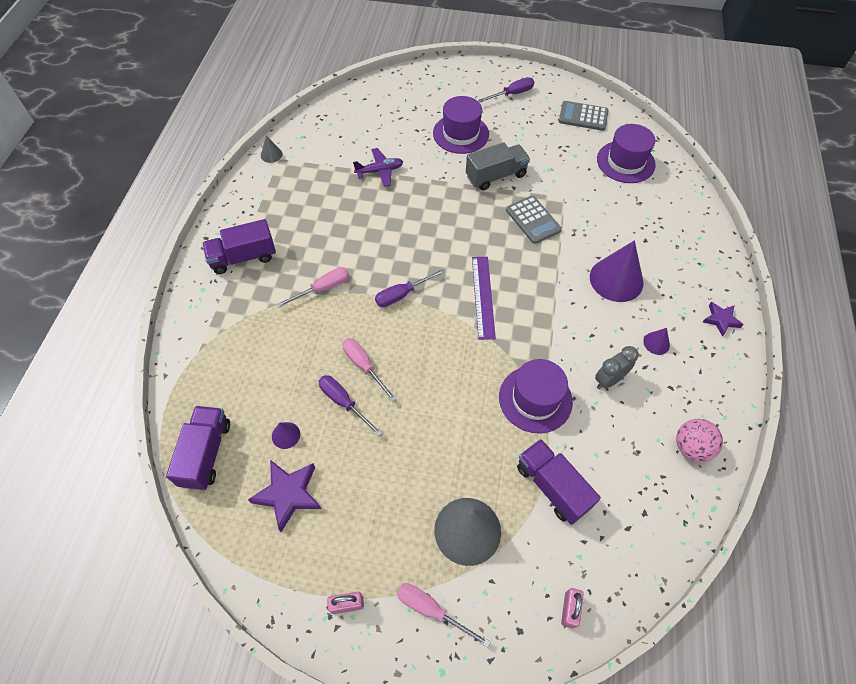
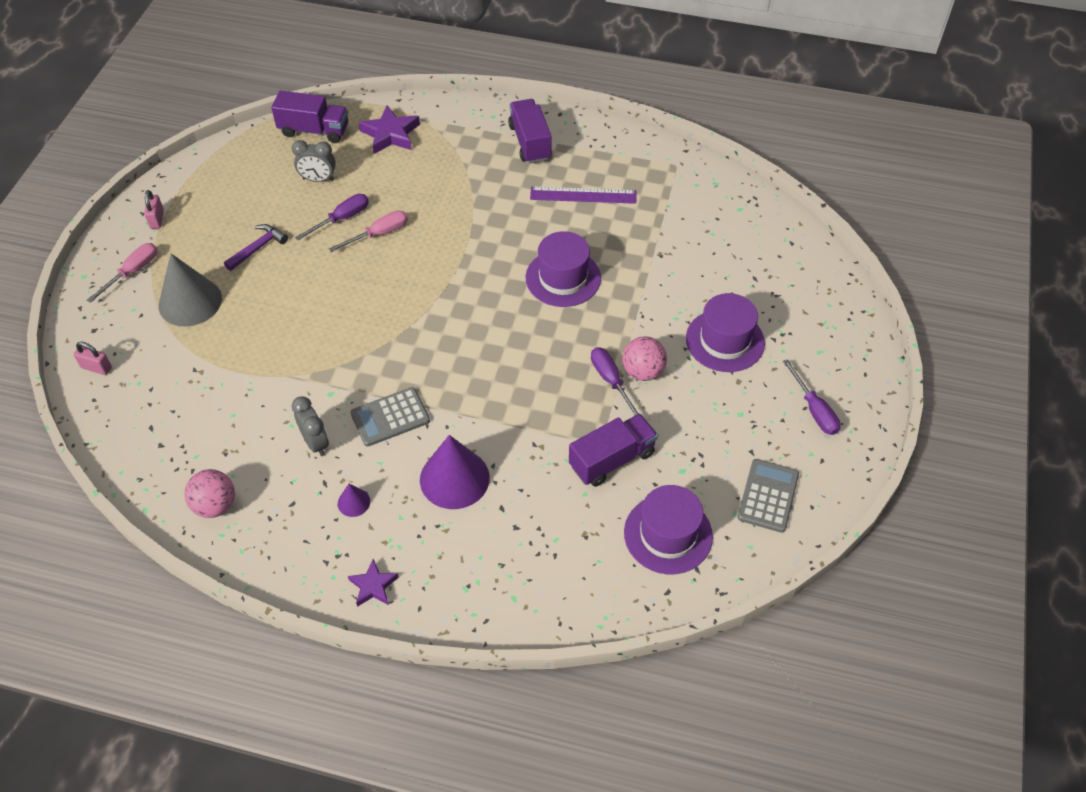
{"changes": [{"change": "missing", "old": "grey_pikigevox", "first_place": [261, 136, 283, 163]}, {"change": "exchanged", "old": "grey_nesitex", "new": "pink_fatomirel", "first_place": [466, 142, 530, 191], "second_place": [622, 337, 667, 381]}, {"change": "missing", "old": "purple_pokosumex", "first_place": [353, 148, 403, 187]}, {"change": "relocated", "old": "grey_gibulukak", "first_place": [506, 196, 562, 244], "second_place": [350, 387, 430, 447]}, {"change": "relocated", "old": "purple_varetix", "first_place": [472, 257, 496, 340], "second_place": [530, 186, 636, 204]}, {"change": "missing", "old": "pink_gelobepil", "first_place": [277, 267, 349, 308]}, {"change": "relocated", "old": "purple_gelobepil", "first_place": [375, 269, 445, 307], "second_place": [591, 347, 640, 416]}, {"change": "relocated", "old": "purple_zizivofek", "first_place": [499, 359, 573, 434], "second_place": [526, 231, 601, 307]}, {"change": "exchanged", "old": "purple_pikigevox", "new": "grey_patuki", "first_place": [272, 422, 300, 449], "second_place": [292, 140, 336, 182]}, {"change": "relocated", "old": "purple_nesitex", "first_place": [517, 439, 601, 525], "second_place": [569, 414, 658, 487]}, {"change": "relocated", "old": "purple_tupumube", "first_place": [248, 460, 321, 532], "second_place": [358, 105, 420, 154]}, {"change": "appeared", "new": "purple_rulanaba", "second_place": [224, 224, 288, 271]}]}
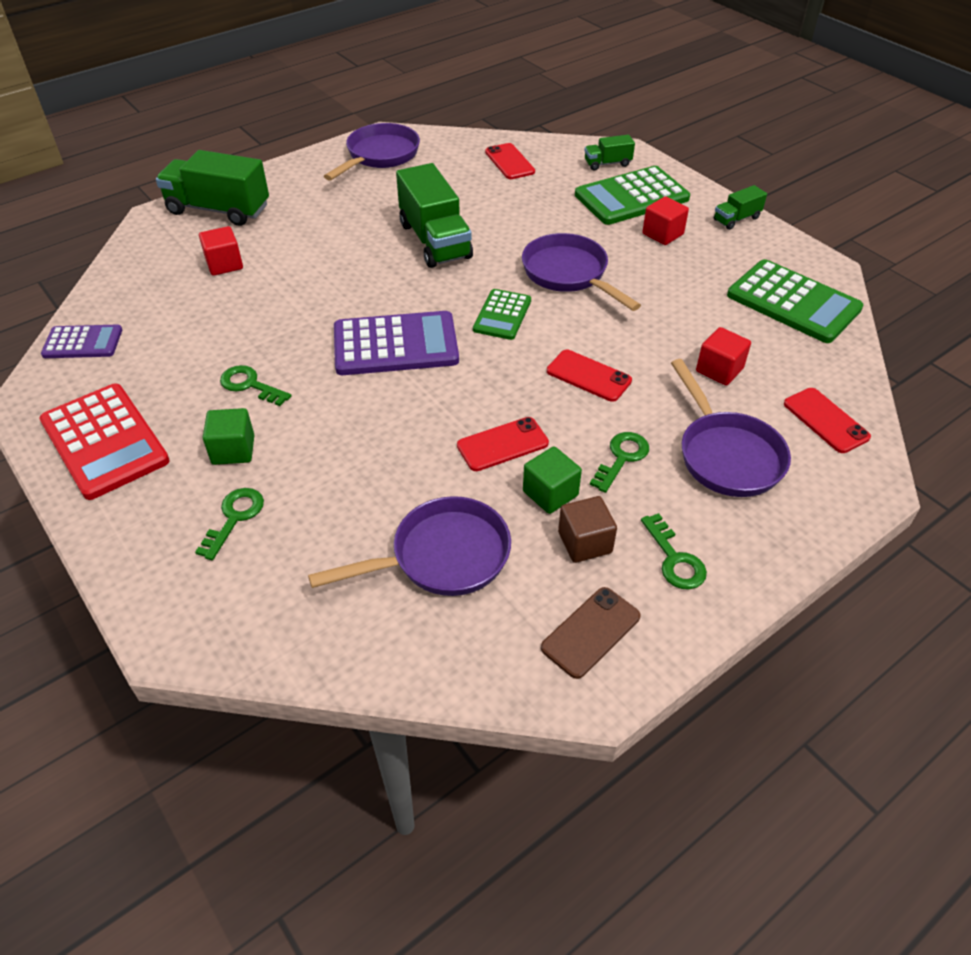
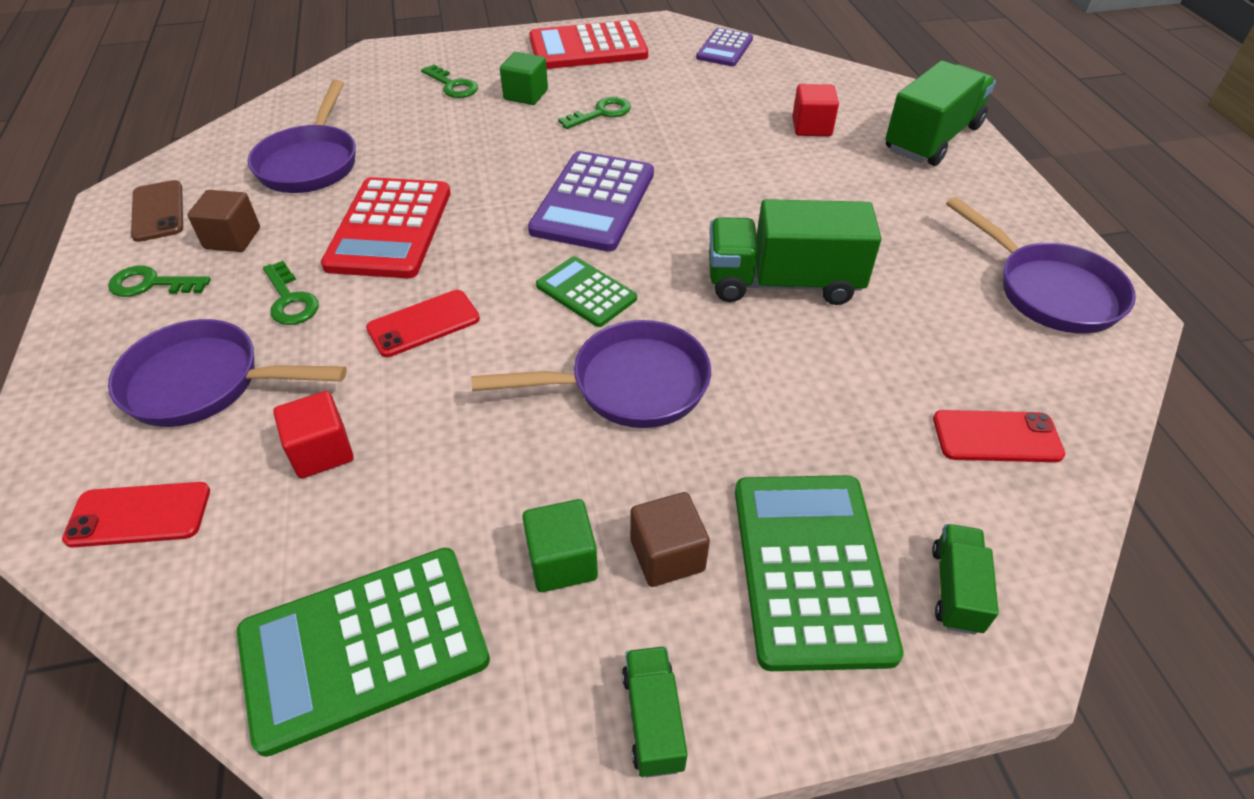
{"changes": [{"change": "colour", "old": "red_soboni", "new": "brown_soboni", "first_place": [642, 196, 689, 245], "second_place": [630, 492, 710, 587]}, {"change": "exchanged", "old": "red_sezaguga", "new": "red_gibulukak", "first_place": [457, 417, 549, 471], "second_place": [321, 177, 451, 278]}, {"change": "relocated", "old": "green_soboni", "first_place": [523, 446, 582, 514], "second_place": [522, 499, 598, 592]}]}
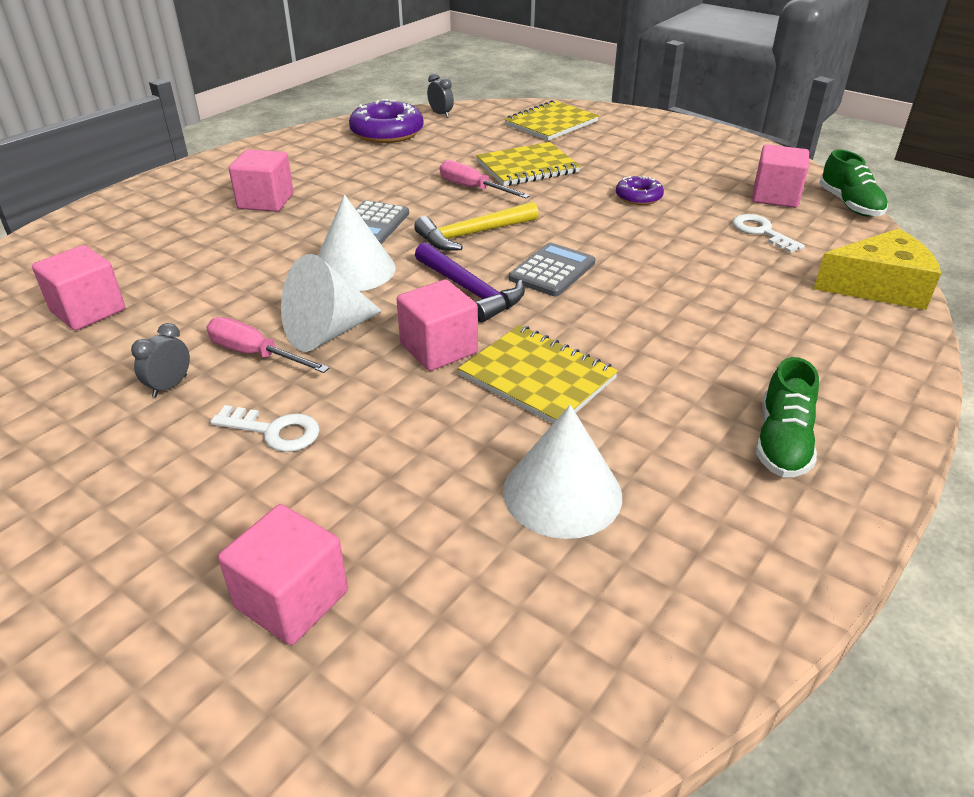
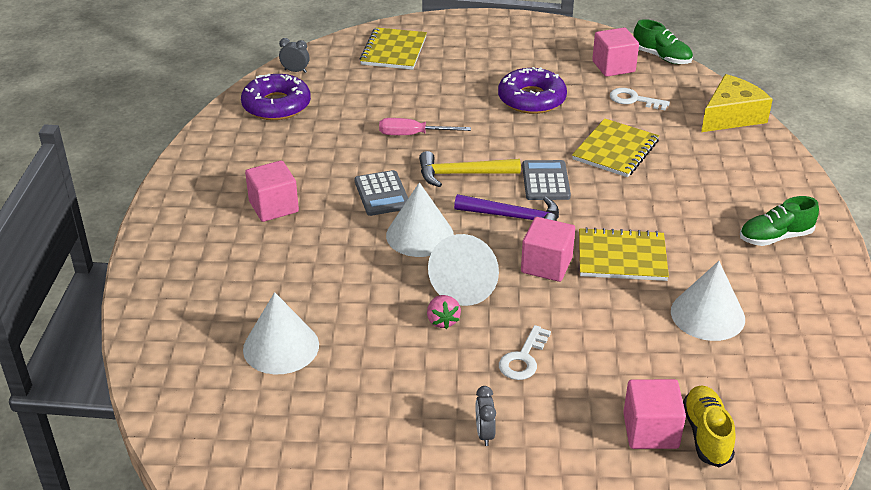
{"changes": [{"change": "relocated", "old": "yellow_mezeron", "first_place": [476, 142, 581, 186], "second_place": [572, 118, 659, 177]}, {"change": "size", "old": "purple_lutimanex", "first_place": [616, 176, 664, 205], "second_place": [498, 67, 567, 114], "factor": 1.81}, {"change": "spun", "old": "yellow_rulanaba", "first_place": [414, 201, 539, 251], "second_place": [419, 151, 521, 187], "degrees": 60}, {"change": "exchanged", "old": "pink_soboni", "new": "white_pikigevox", "first_place": [32, 245, 125, 330], "second_place": [243, 292, 319, 374]}, {"change": "exchanged", "old": "pink_gelobepil", "new": "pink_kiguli", "first_place": [207, 317, 329, 373], "second_place": [427, 295, 461, 329]}, {"change": "relocated", "old": "grey_patuki", "first_place": [131, 323, 190, 397], "second_place": [476, 386, 496, 446]}, {"change": "spun", "old": "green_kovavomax", "first_place": [756, 357, 819, 478], "second_place": [740, 196, 819, 246], "degrees": 90}, {"change": "spun", "old": "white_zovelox", "first_place": [210, 405, 320, 452], "second_place": [499, 325, 551, 380], "degrees": 135}, {"change": "appeared", "new": "yellow_kovavomax", "second_place": [683, 386, 736, 468]}]}
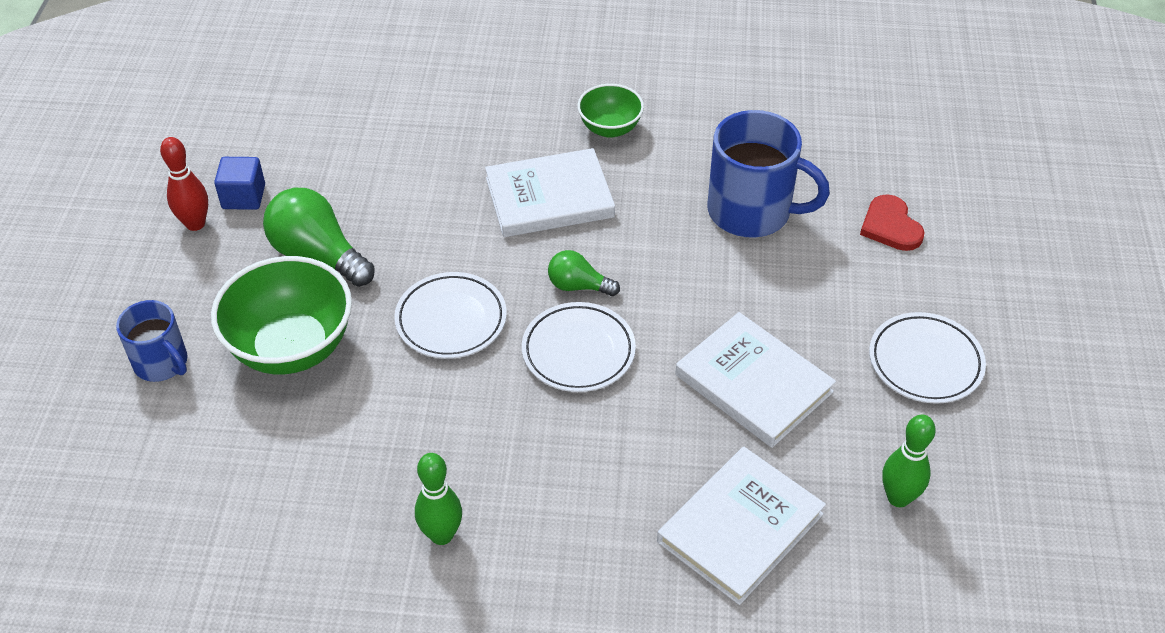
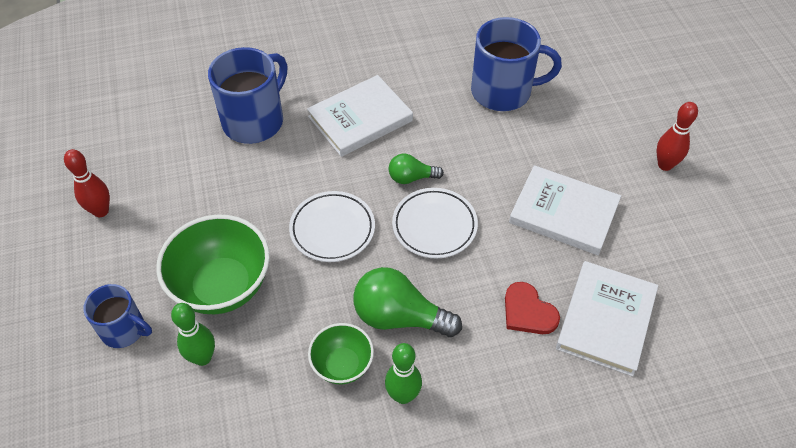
{"changes": [{"change": "relocated", "old": "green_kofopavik", "first_place": [577, 84, 644, 138], "second_place": [308, 323, 374, 384]}, {"change": "missing", "old": "blue_soboni", "first_place": [214, 157, 265, 210]}, {"change": "relocated", "old": "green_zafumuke", "first_place": [263, 188, 375, 287], "second_place": [353, 267, 462, 337]}, {"change": "relocated", "old": "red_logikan", "first_place": [860, 194, 925, 251], "second_place": [505, 282, 560, 334]}, {"change": "exchanged", "old": "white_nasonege", "new": "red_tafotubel", "first_place": [869, 312, 986, 404], "second_place": [656, 102, 698, 171]}, {"change": "relocated", "old": "green_tafotubel", "first_place": [882, 414, 936, 507], "second_place": [171, 303, 215, 366]}, {"change": "appeared", "new": "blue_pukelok", "second_place": [208, 47, 287, 144]}]}
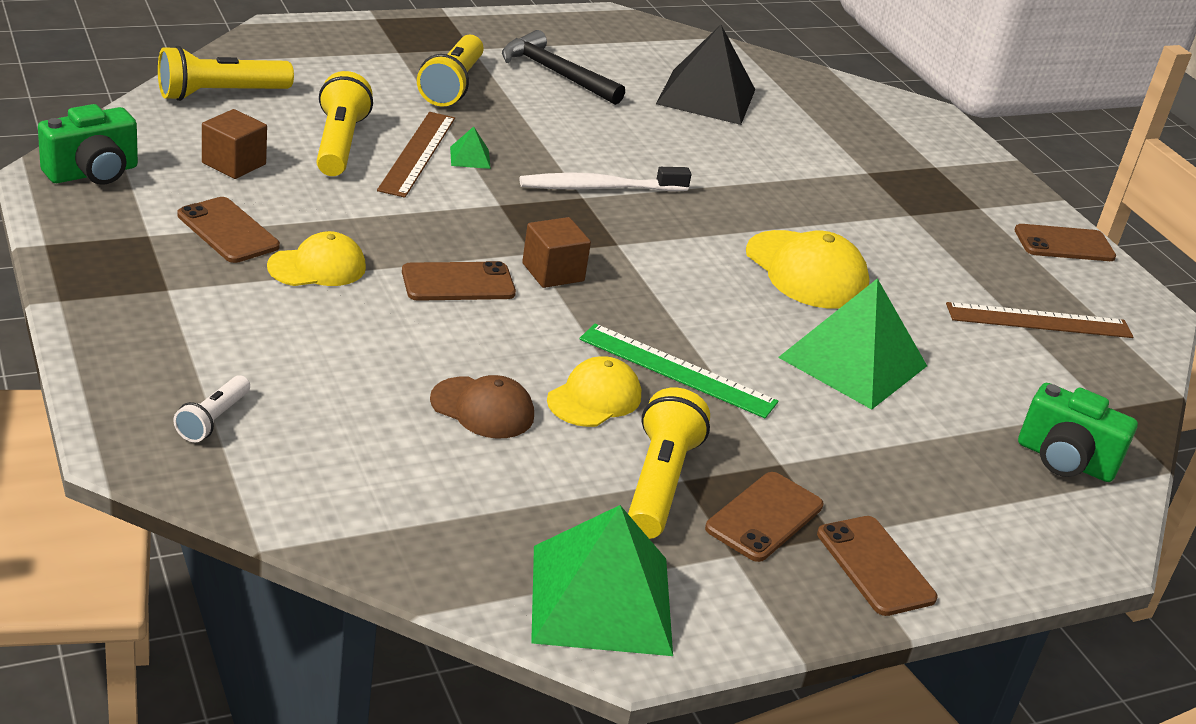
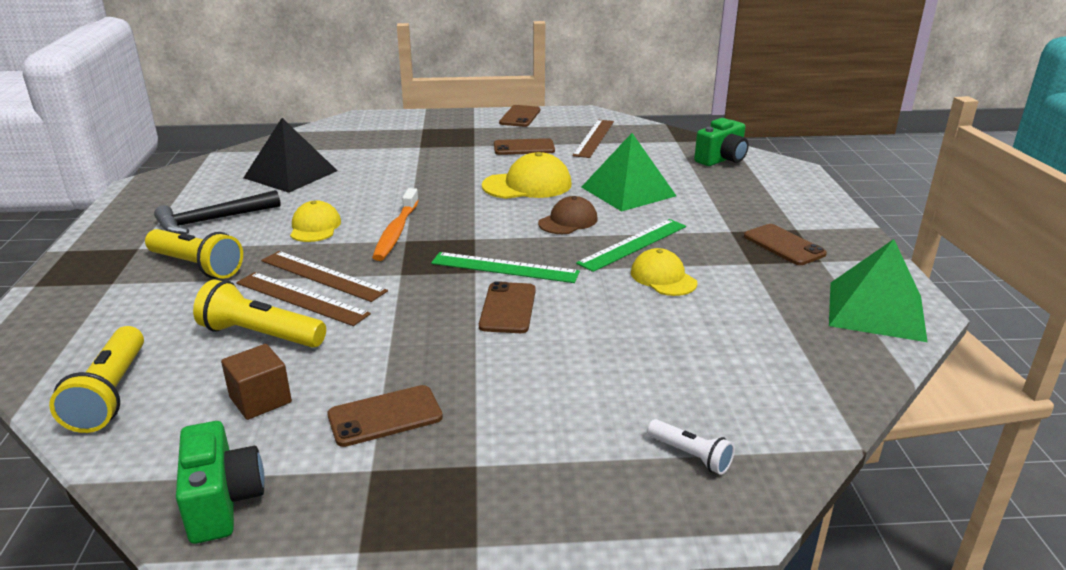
{"changes": [{"change": "exchanged", "old": "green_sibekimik", "new": "brown_varetix", "first_place": [450, 127, 491, 169], "second_place": [261, 251, 388, 302]}, {"change": "colour", "old": "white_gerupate", "new": "orange_gerupate", "first_place": [520, 167, 691, 192], "second_place": [372, 188, 419, 261]}, {"change": "exchanged", "old": "brown_soboni", "new": "green_varetix", "first_place": [522, 217, 591, 288], "second_place": [431, 252, 580, 283]}, {"change": "relocated", "old": "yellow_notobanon", "first_place": [267, 231, 366, 286], "second_place": [290, 201, 341, 242]}, {"change": "relocated", "old": "brown_notobanon", "first_place": [430, 375, 534, 438], "second_place": [538, 196, 598, 234]}, {"change": "missing", "old": "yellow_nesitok", "first_place": [628, 388, 710, 539]}, {"change": "relocated", "old": "brown_sezaguga", "first_place": [817, 516, 937, 616], "second_place": [494, 138, 555, 155]}]}
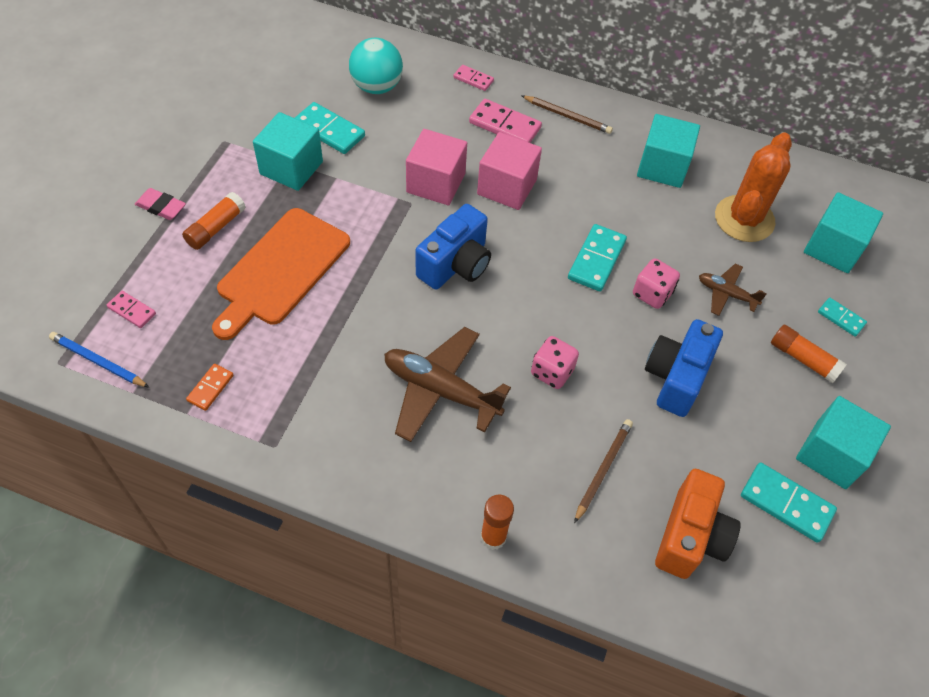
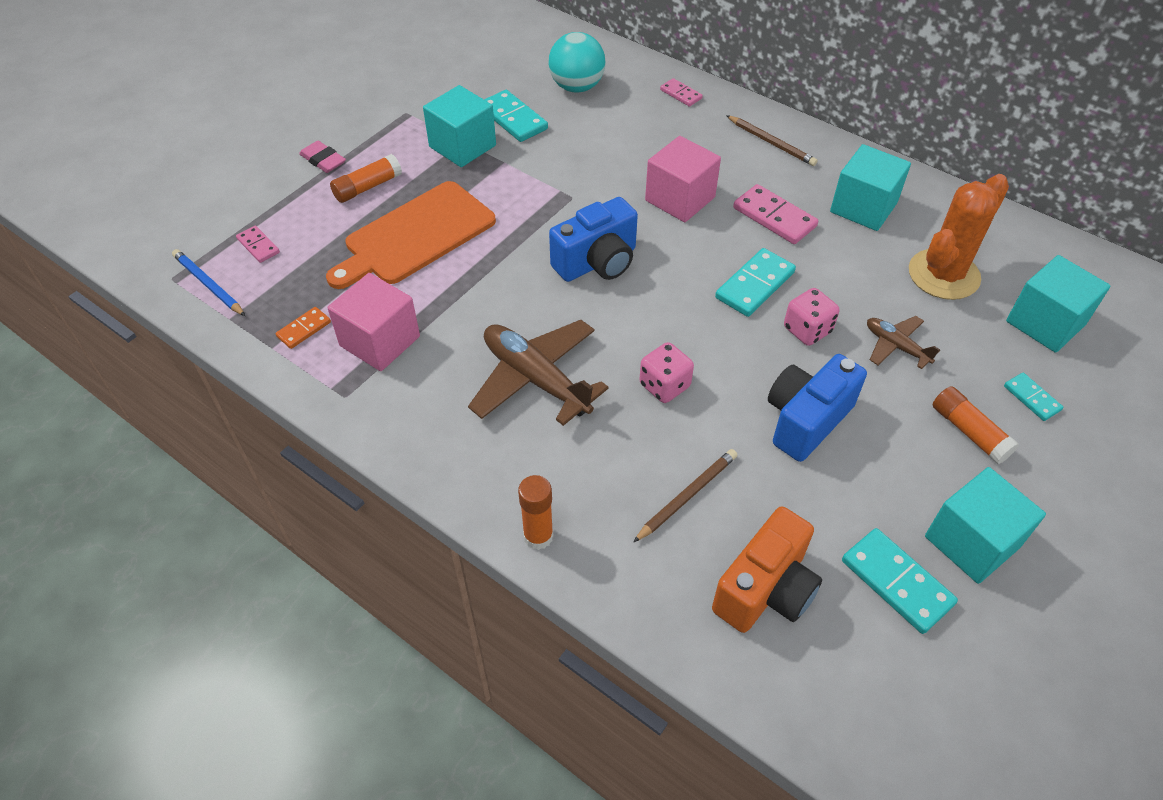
{"changes": [{"change": "relocated", "old": "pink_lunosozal", "first_place": [469, 99, 542, 143], "second_place": [733, 184, 818, 244]}, {"change": "relocated", "old": "pink_soboni", "first_place": [406, 129, 467, 205], "second_place": [328, 273, 420, 371]}]}
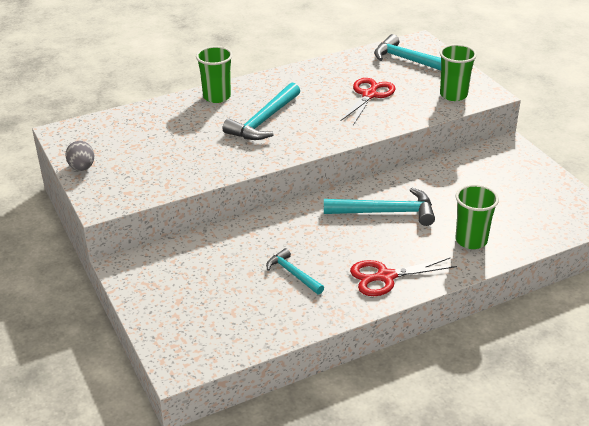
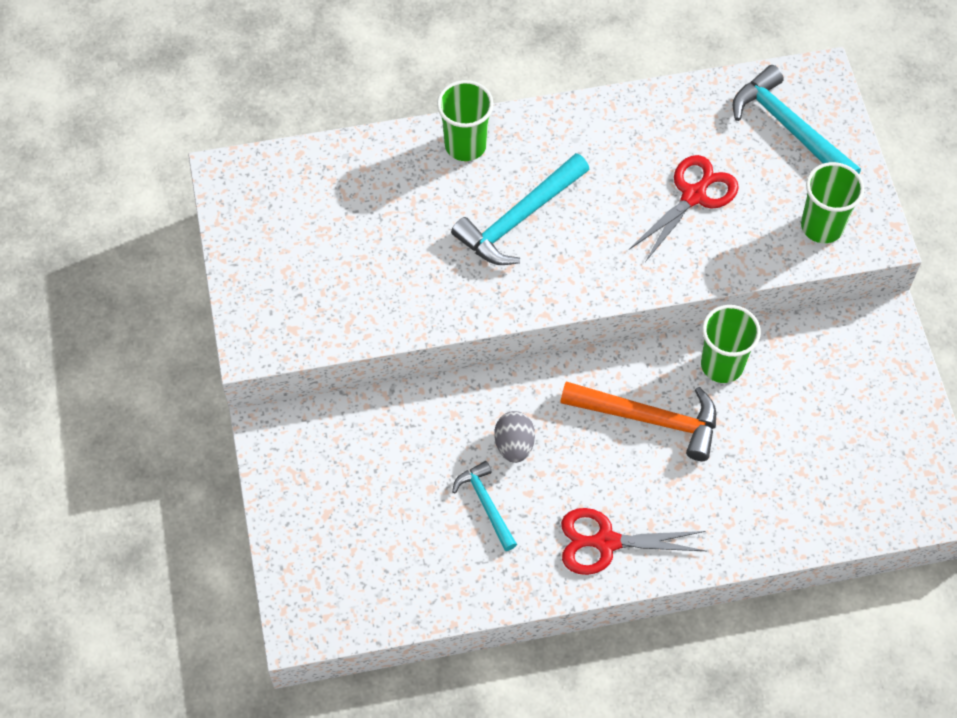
{"changes": [{"change": "relocated", "old": "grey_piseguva", "first_place": [65, 141, 94, 171], "second_place": [494, 411, 535, 463]}, {"change": "relocated", "old": "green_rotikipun", "first_place": [455, 185, 499, 249], "second_place": [701, 305, 761, 383]}, {"change": "colour", "old": "turquoise_rulanaba", "new": "orange_rulanaba", "first_place": [324, 188, 435, 226], "second_place": [560, 381, 716, 461]}]}
